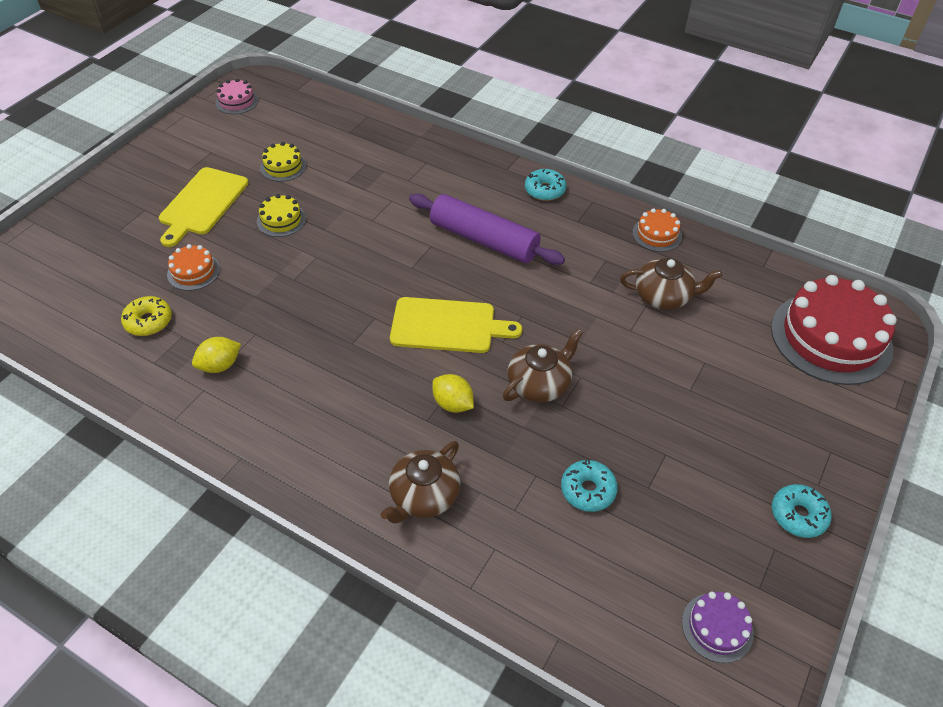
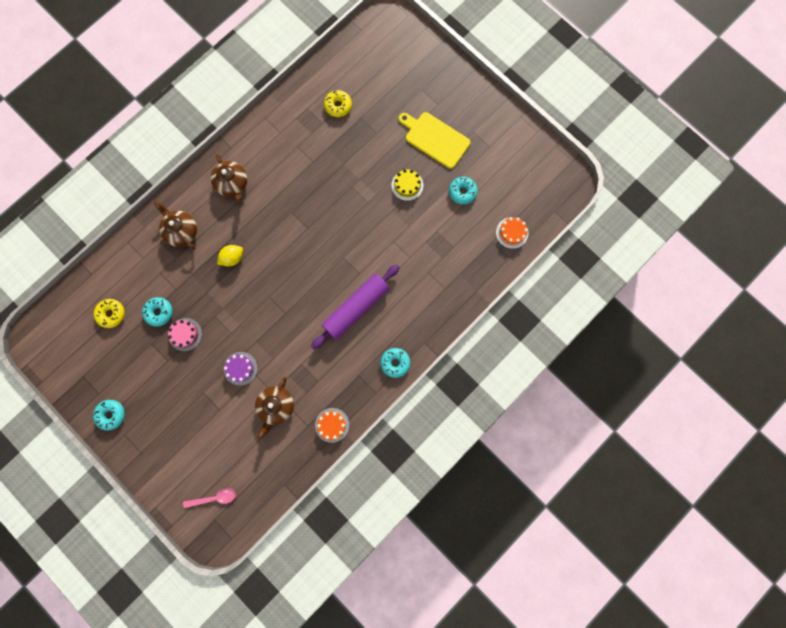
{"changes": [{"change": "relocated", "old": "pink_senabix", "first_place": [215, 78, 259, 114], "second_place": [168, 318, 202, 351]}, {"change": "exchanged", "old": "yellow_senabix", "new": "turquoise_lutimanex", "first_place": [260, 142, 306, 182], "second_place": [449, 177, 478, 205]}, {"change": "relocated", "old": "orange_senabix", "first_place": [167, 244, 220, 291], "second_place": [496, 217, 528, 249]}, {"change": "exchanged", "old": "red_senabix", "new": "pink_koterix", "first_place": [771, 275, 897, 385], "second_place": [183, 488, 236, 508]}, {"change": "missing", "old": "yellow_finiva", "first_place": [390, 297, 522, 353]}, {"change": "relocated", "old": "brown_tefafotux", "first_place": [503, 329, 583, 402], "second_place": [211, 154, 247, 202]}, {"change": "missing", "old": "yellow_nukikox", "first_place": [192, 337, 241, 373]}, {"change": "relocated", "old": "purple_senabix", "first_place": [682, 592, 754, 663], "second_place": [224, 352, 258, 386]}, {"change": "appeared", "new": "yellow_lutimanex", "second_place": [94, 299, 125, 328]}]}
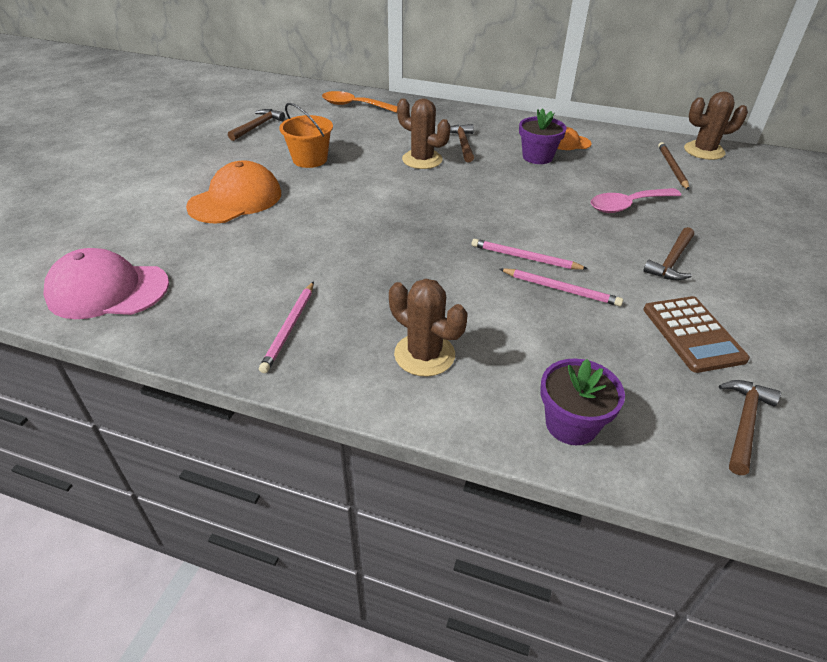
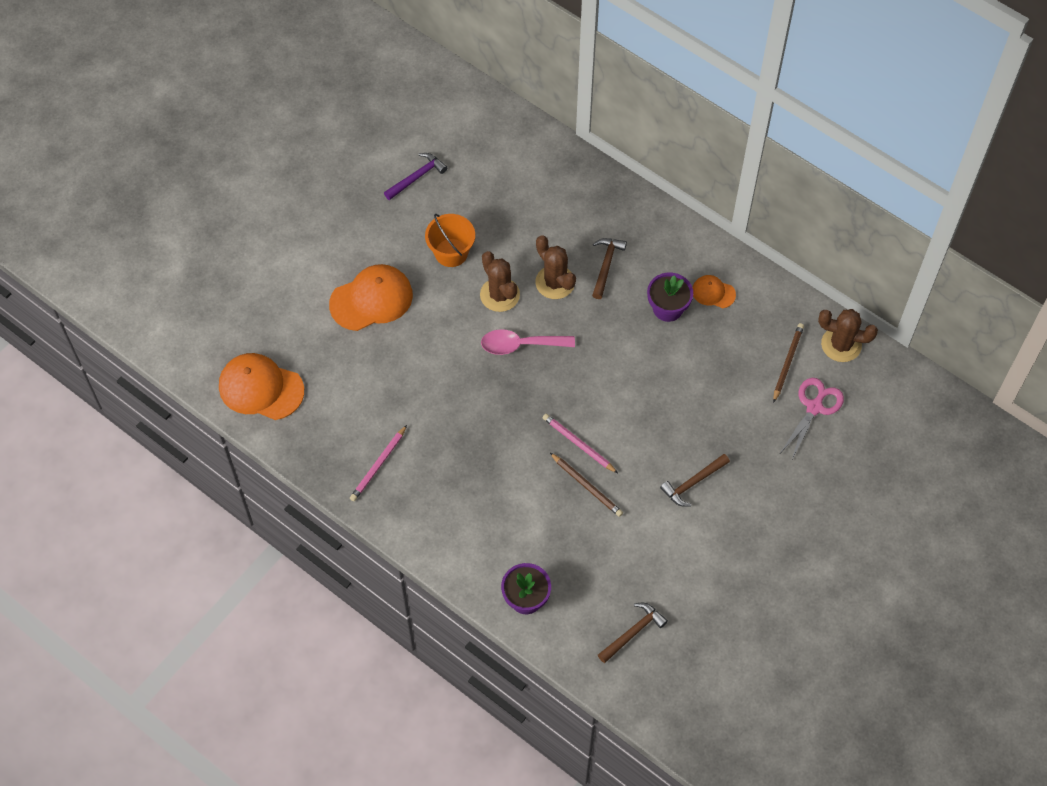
{"changes": [{"change": "missing", "old": "orange_koterix", "first_place": [322, 91, 397, 113]}, {"change": "colour", "old": "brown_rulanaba", "new": "purple_rulanaba", "first_place": [228, 109, 285, 141], "second_place": [384, 153, 447, 200]}, {"change": "relocated", "old": "pink_koterix", "first_place": [591, 188, 681, 213], "second_place": [481, 329, 575, 355]}, {"change": "colour", "old": "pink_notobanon", "new": "orange_notobanon", "first_place": [43, 248, 169, 319], "second_place": [219, 353, 304, 420]}, {"change": "colour", "old": "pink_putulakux", "new": "brown_putulakux", "first_place": [500, 268, 623, 306], "second_place": [550, 453, 623, 517]}, {"change": "relocated", "old": "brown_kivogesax", "first_place": [389, 279, 467, 377], "second_place": [480, 251, 520, 312]}, {"change": "missing", "old": "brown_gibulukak", "first_place": [644, 296, 750, 373]}, {"change": "appeared", "new": "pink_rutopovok", "second_place": [780, 378, 844, 459]}]}
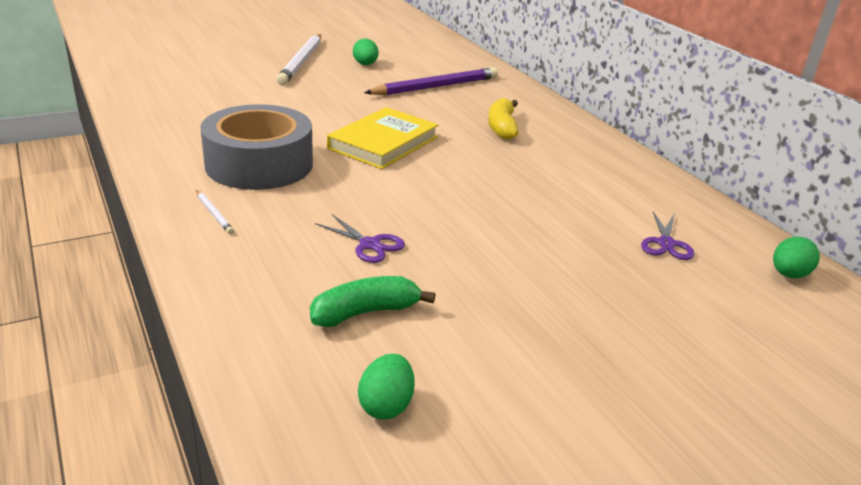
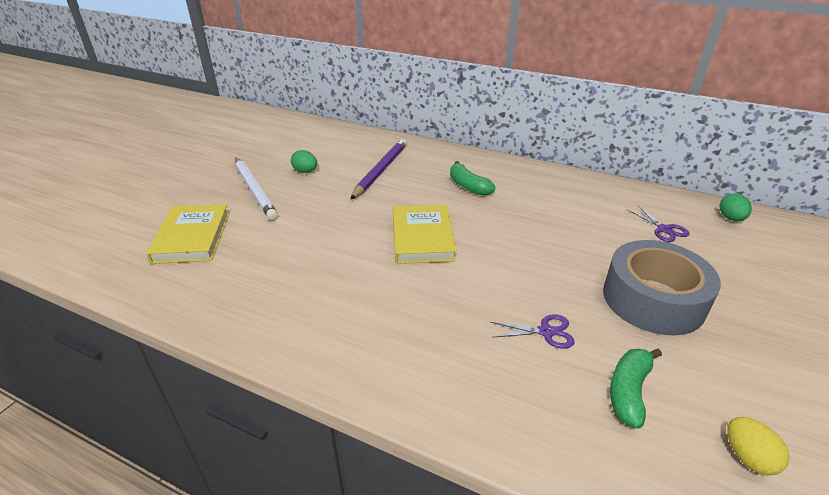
{"changes": [{"change": "colour", "old": "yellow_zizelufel", "new": "green_zizelufel", "first_place": [488, 98, 519, 140], "second_place": [450, 161, 496, 196]}, {"change": "relocated", "old": "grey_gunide", "first_place": [200, 104, 313, 190], "second_place": [603, 240, 721, 335]}, {"change": "missing", "old": "white_putulakux", "first_place": [196, 190, 234, 234]}, {"change": "colour", "old": "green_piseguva", "new": "yellow_piseguva", "first_place": [358, 354, 415, 419], "second_place": [727, 417, 789, 475]}, {"change": "appeared", "new": "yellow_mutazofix", "second_place": [146, 204, 230, 264]}]}
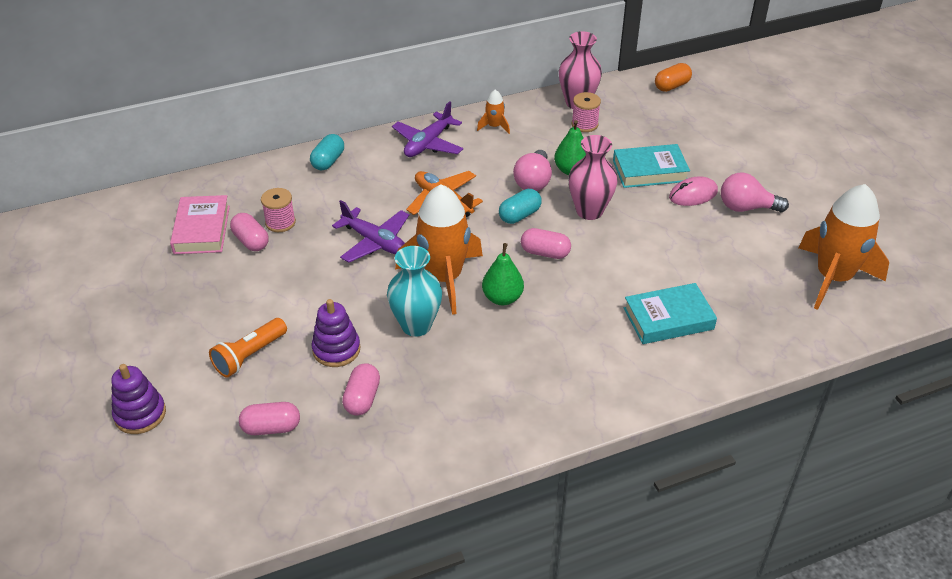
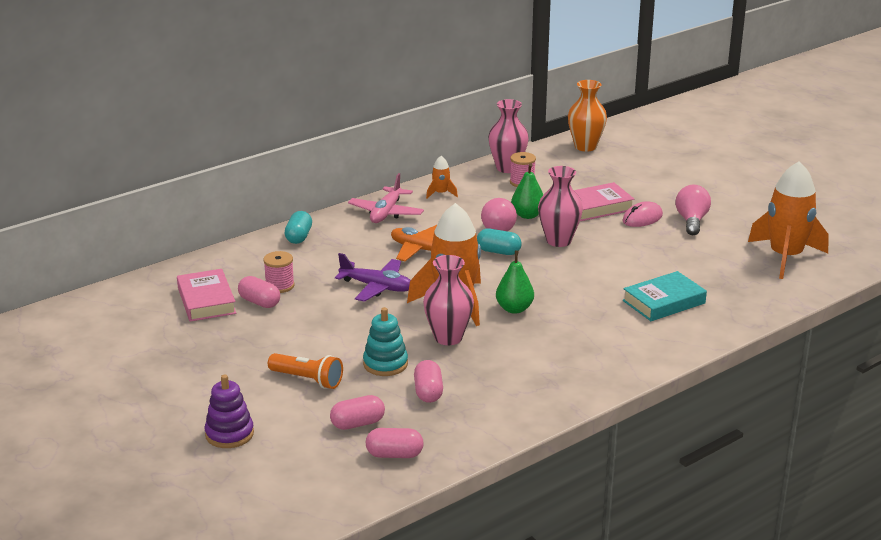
{"changes": [{"change": "exchanged", "old": "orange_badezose", "new": "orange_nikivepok", "first_place": [655, 63, 692, 92], "second_place": [568, 80, 607, 151]}, {"change": "colour", "old": "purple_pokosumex", "new": "pink_pokosumex", "first_place": [392, 101, 463, 157], "second_place": [348, 173, 424, 223]}, {"change": "colour", "old": "turquoise_mutazofix", "new": "pink_mutazofix", "first_place": [613, 144, 690, 188], "second_place": [574, 182, 634, 221]}, {"change": "spun", "old": "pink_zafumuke", "first_place": [721, 172, 789, 212], "second_place": [675, 185, 711, 235], "degrees": 105}, {"change": "spun", "old": "turquoise_badezose", "first_place": [499, 189, 542, 224], "second_place": [477, 229, 522, 255], "degrees": 75}, {"change": "relocated", "old": "pink_badezose", "first_place": [521, 228, 571, 259], "second_place": [365, 428, 424, 458]}, {"change": "colour", "old": "turquoise_nikivepok", "new": "pink_nikivepok", "first_place": [387, 246, 442, 337], "second_place": [423, 255, 474, 345]}, {"change": "colour", "old": "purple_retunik", "new": "turquoise_retunik", "first_place": [311, 299, 360, 367], "second_place": [363, 307, 408, 376]}, {"change": "spun", "old": "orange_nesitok", "first_place": [209, 318, 287, 378], "second_place": [268, 353, 343, 389], "degrees": -90}]}
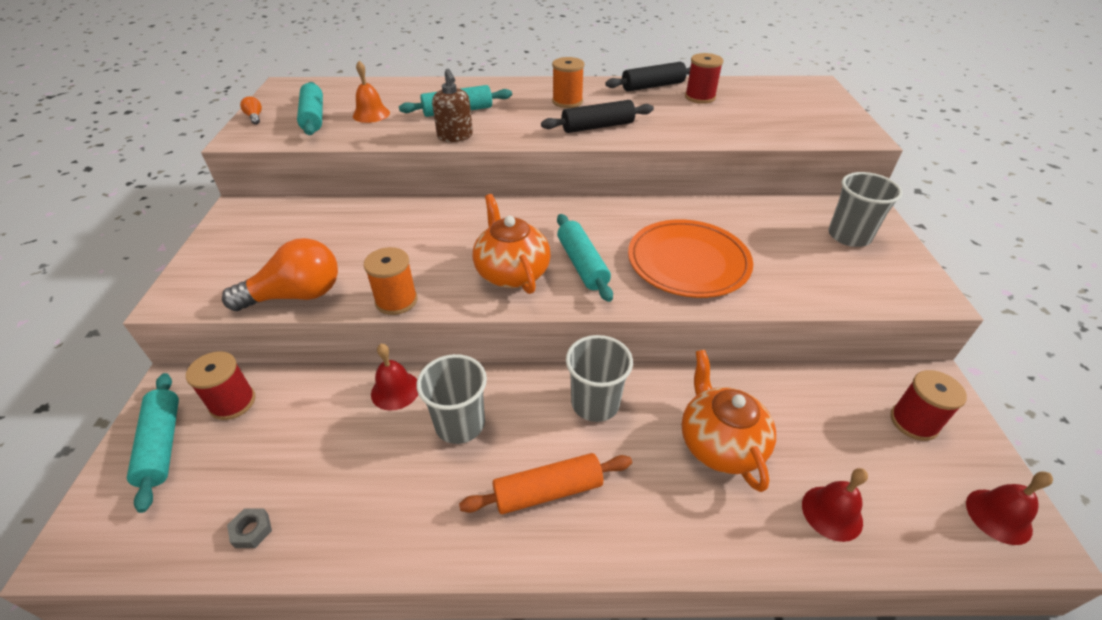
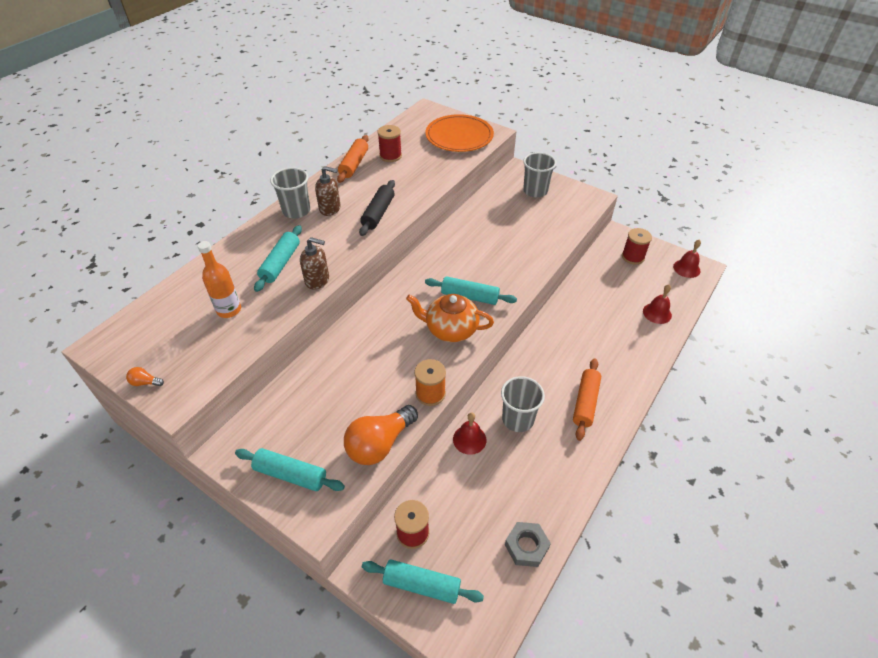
{"changes": [{"change": "exchanged", "old": "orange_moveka", "new": "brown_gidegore", "first_place": [552, 57, 584, 108], "second_place": [315, 166, 341, 216]}, {"change": "exchanged", "old": "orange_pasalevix", "new": "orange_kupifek", "first_place": [353, 61, 390, 123], "second_place": [197, 241, 241, 318]}, {"change": "colour", "old": "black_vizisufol", "new": "orange_vizisufol", "first_place": [605, 62, 691, 92], "second_place": [337, 135, 369, 183]}, {"change": "relocated", "old": "turquoise_vizisufol", "first_place": [297, 82, 323, 135], "second_place": [235, 448, 345, 491]}, {"change": "relocated", "old": "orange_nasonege", "first_place": [628, 219, 753, 298], "second_place": [425, 114, 494, 152]}, {"change": "spun", "old": "orange_zafumuke", "first_place": [222, 238, 338, 311], "second_place": [344, 405, 418, 465], "degrees": -150}, {"change": "relocated", "old": "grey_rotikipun", "first_place": [566, 335, 633, 422], "second_place": [270, 167, 310, 218]}, {"change": "missing", "old": "orange_tefafotux", "first_place": [681, 350, 776, 492]}, {"change": "size", "old": "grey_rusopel", "first_place": [227, 508, 272, 548], "second_place": [505, 522, 551, 567], "factor": 1.7}]}
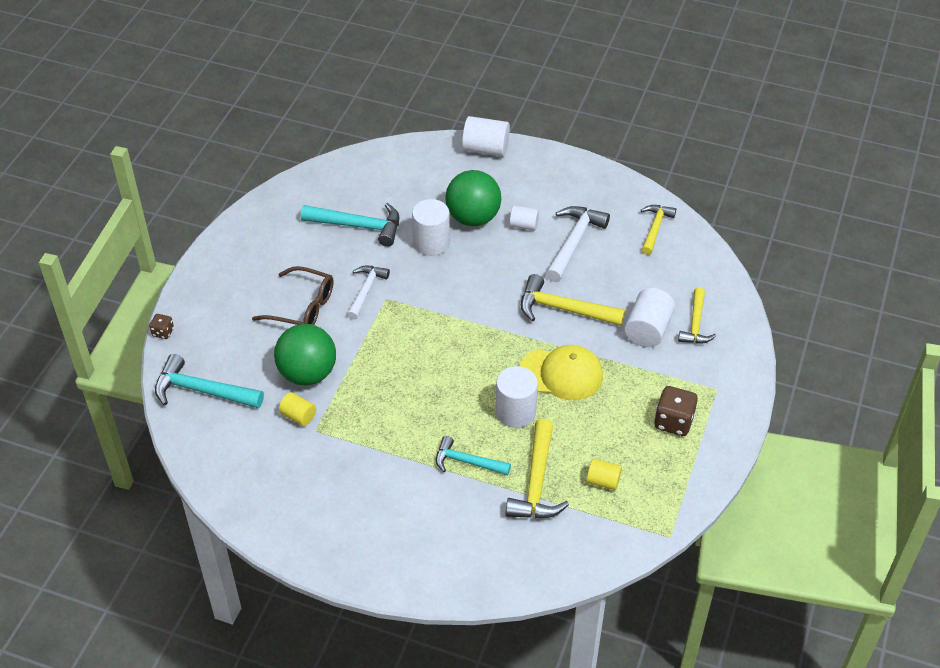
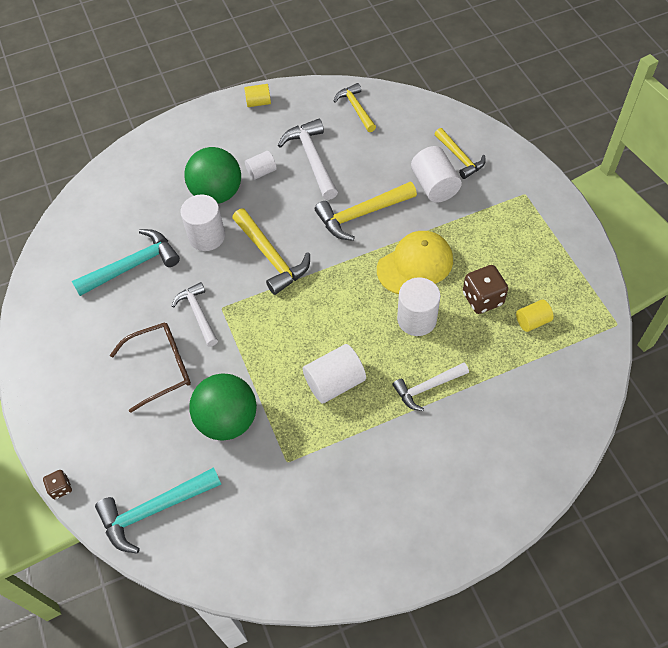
{"changes": [{"change": "relocated", "old": "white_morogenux", "first_place": [462, 116, 510, 157], "second_place": [303, 344, 366, 404]}, {"change": "relocated", "old": "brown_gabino", "first_place": [654, 386, 698, 436], "second_place": [463, 265, 508, 314]}, {"change": "relocated", "old": "yellow_morogenux", "first_place": [279, 392, 316, 426], "second_place": [244, 84, 271, 107]}, {"change": "relocated", "old": "yellow_rulanaba", "first_place": [506, 419, 569, 518], "second_place": [232, 209, 310, 295]}, {"change": "colour", "old": "turquoise_rulanaba", "new": "white_rulanaba", "first_place": [436, 436, 511, 475], "second_place": [393, 362, 469, 411]}]}
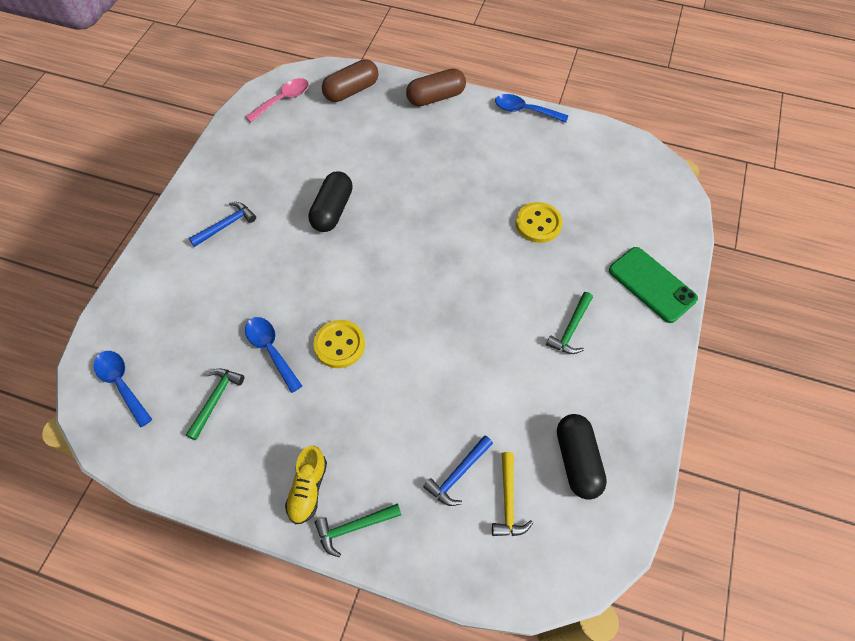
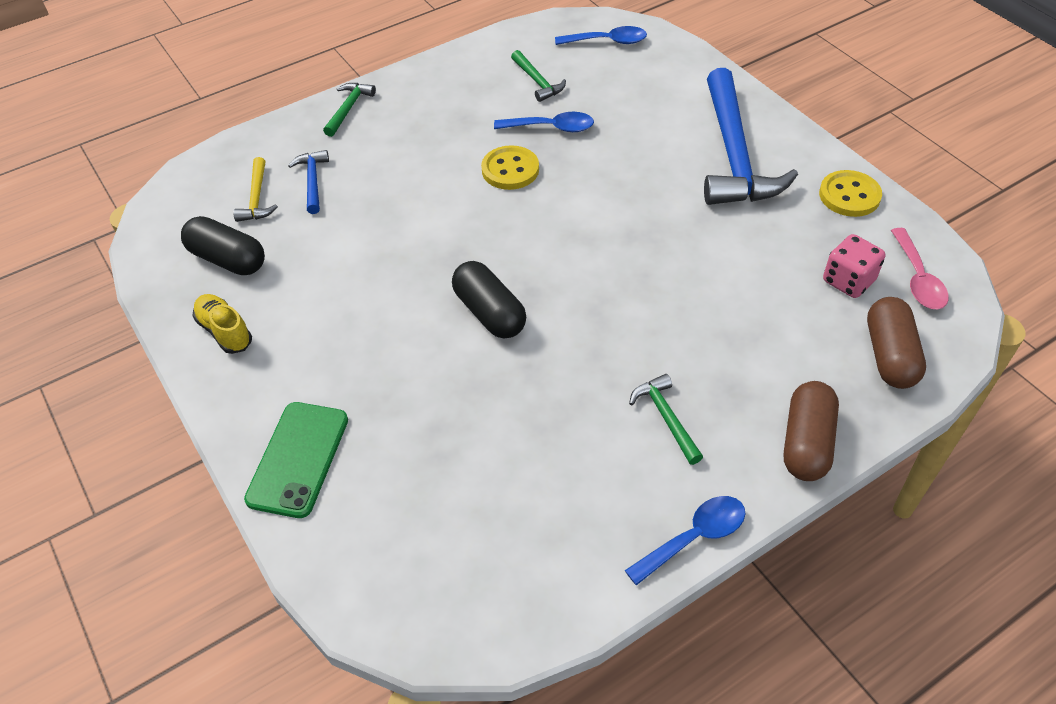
{"changes": [{"change": "relocated", "old": "black_badezose", "first_place": [308, 171, 353, 232], "second_place": [452, 261, 526, 339]}, {"change": "size", "old": "blue_rulanaba", "first_place": [189, 202, 256, 247], "second_place": [704, 68, 798, 205], "factor": 2.26}, {"change": "relocated", "old": "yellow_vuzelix", "first_place": [516, 202, 563, 243], "second_place": [819, 170, 882, 217]}, {"change": "spun", "old": "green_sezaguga", "first_place": [609, 247, 698, 323], "second_place": [244, 402, 348, 518], "degrees": -75}, {"change": "relocated", "old": "green_rulanaba", "first_place": [546, 292, 593, 354], "second_place": [629, 374, 703, 465]}, {"change": "relocated", "old": "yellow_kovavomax", "first_place": [285, 446, 327, 524], "second_place": [193, 294, 252, 354]}, {"change": "spun", "old": "yellow_rulanaba", "first_place": [492, 452, 533, 536], "second_place": [233, 157, 278, 222], "degrees": -135}, {"change": "appeared", "new": "pink_gabino", "second_place": [823, 234, 885, 298]}]}
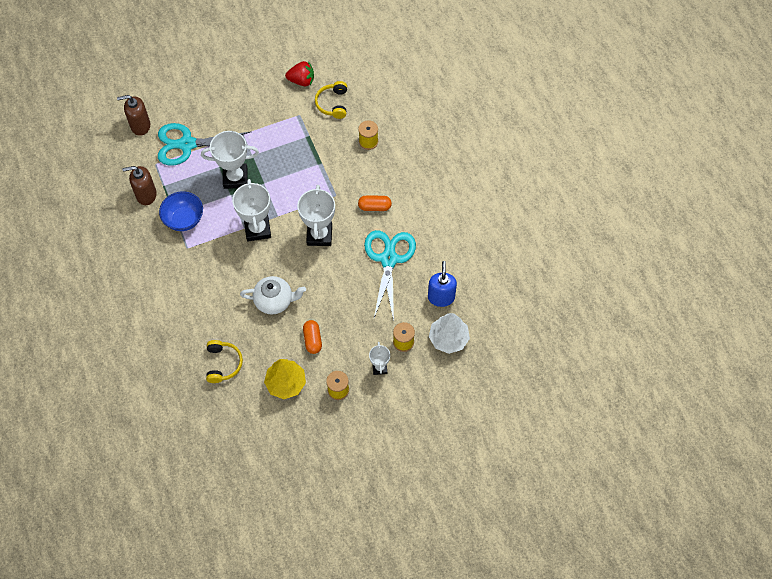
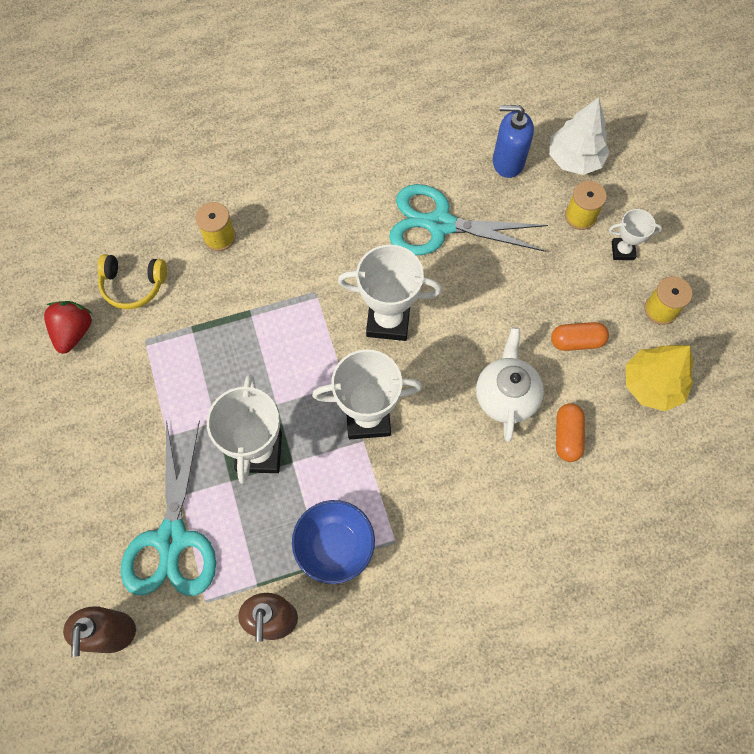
{"changes": [{"change": "relocated", "old": "orange_badezose", "first_place": [358, 196, 392, 211], "second_place": [556, 403, 585, 462]}, {"change": "missing", "old": "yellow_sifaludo", "first_place": [206, 340, 243, 383]}]}
